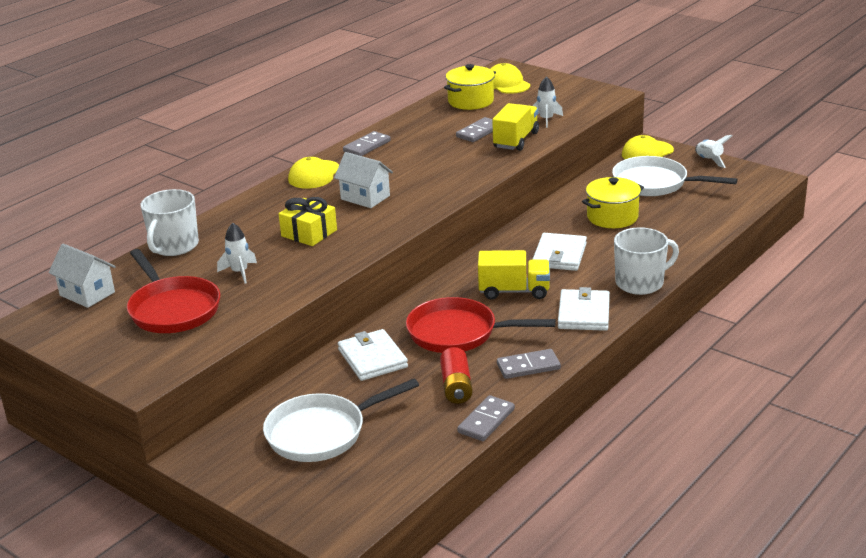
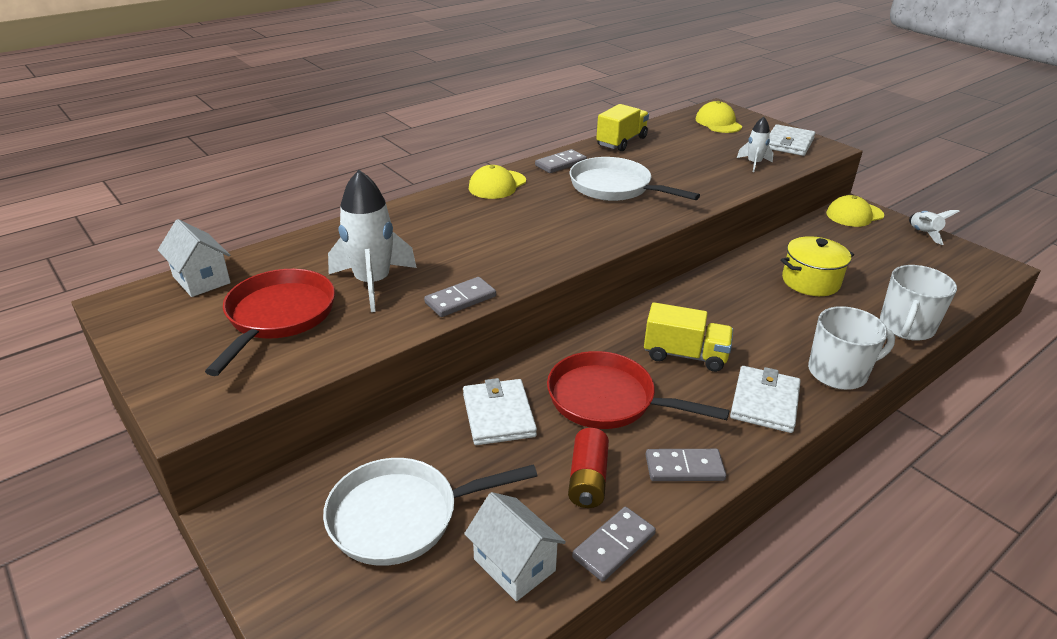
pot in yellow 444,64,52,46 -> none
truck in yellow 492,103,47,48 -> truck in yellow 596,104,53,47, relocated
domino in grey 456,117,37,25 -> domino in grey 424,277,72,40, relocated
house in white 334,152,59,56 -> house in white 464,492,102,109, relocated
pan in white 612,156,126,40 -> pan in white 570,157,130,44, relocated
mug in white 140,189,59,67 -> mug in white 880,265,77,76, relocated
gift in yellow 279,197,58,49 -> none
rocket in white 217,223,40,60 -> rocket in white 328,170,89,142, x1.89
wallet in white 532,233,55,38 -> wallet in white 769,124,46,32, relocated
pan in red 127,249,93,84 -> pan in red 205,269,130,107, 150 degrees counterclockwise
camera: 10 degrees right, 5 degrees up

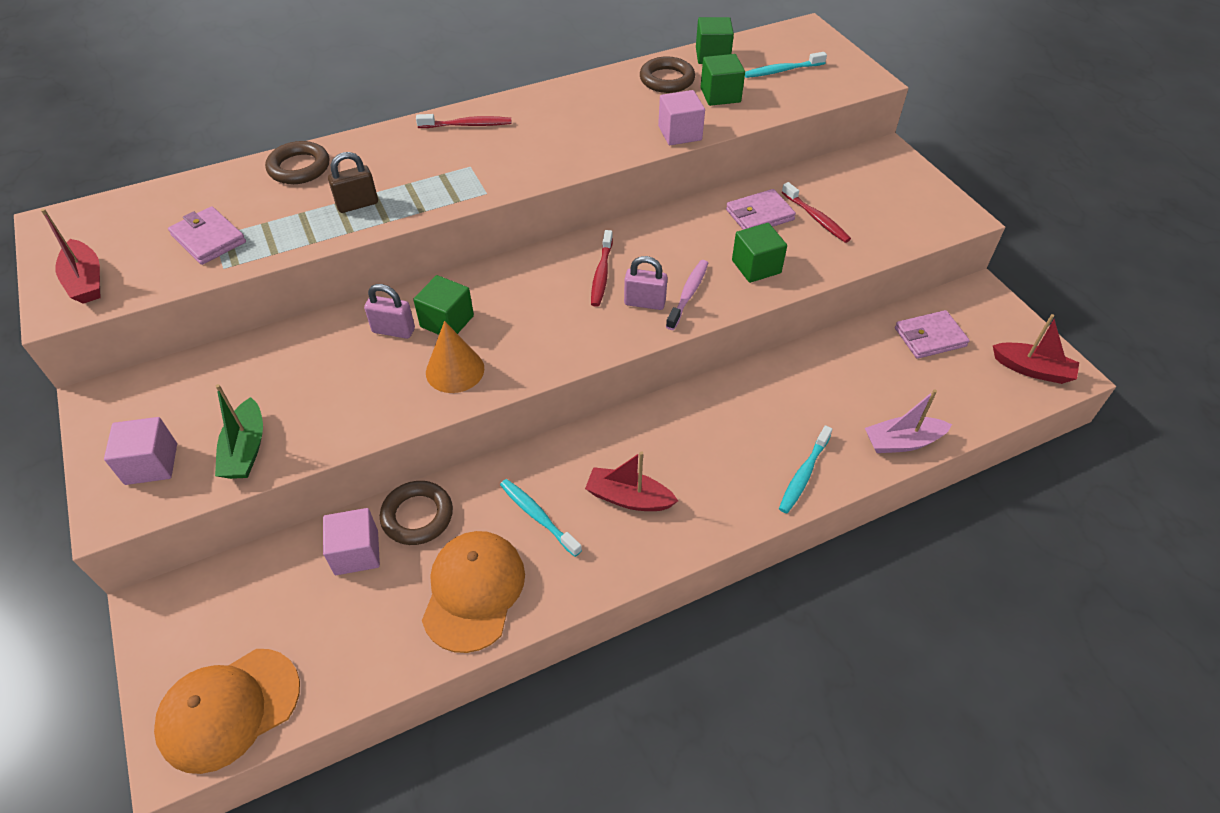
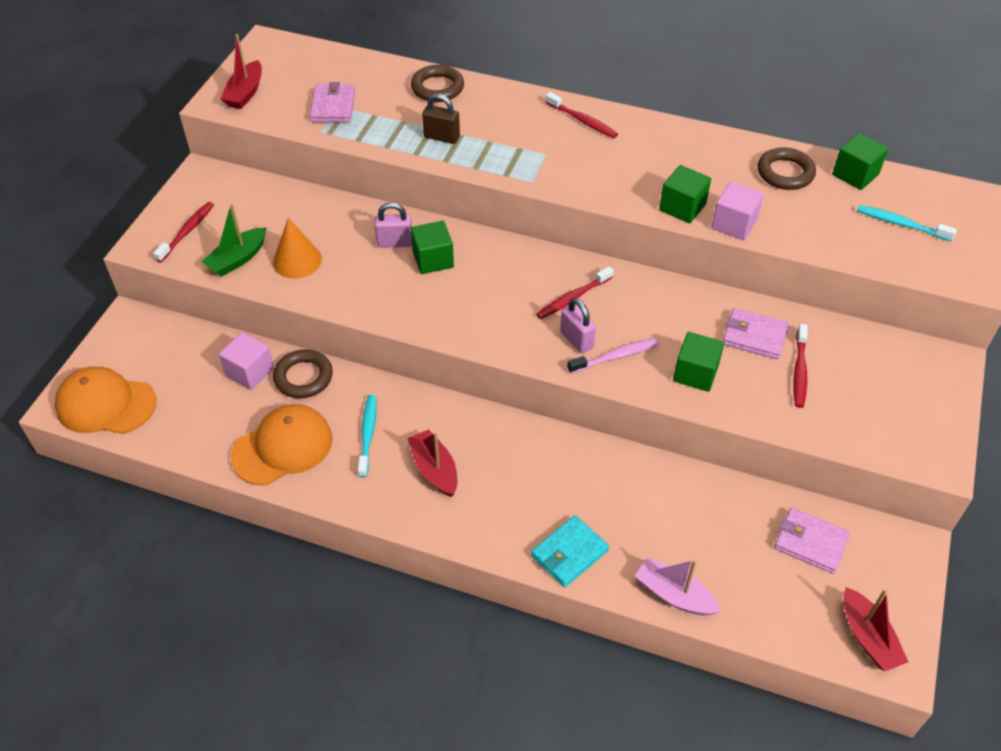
cube in green 700,54,45,52 -> cube in green 659,165,52,58, relocated
padlock in pink 364,284,51,55 -> padlock in pink 374,202,38,46, 60 degrees counterclockwise
cone in orange 426,321,58,72 -> cone in orange 273,218,49,61, relocated
cube in pink 104,417,73,68 -> toothbrush in red 153,202,61,60
toothbrush in turquoise 779,425,53,88 -> wallet in turquoise 531,515,78,72
camera: 45 degrees right, 0 degrees up

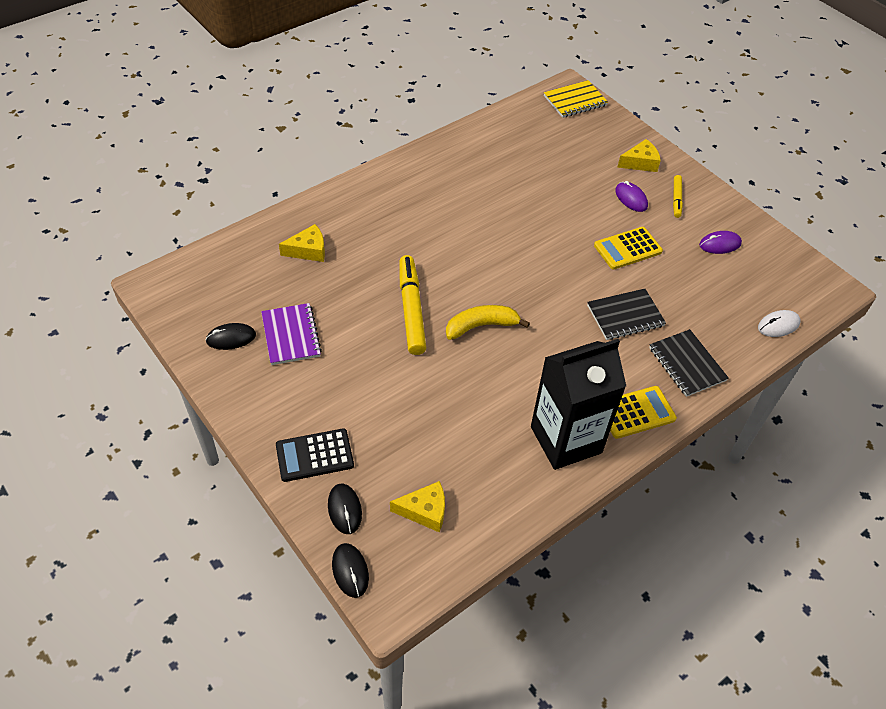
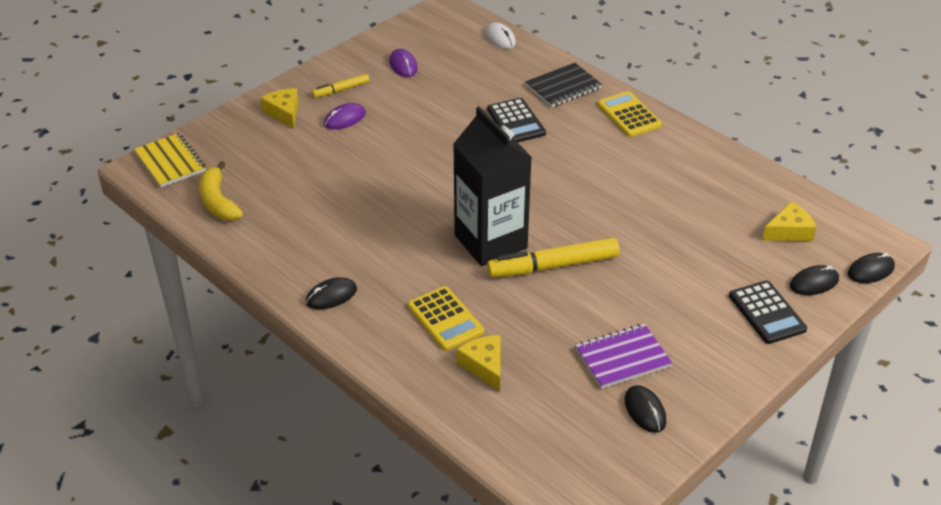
marker in yellow 673,175,10,43 -> marker in yellow 312,74,57,24, 150 degrees clockwise
calculator in yellow 594,227,69,42 -> calculator in yellow 408,286,76,65, relocated
notebook in black 587,289,79,51 -> calculator in black 487,98,59,45
banana in yellow 446,305,84,35 -> banana in yellow 199,161,44,60, relocated
carton in black 531,339,95,131 -> carton in black 453,106,79,160, relocated
cheese in yellow 390,481,55,51 -> cheese in yellow 762,201,54,41, 75 degrees clockwise
none -> mouse in black 306,277,51,33
camera: 95 degrees left, 10 degrees down

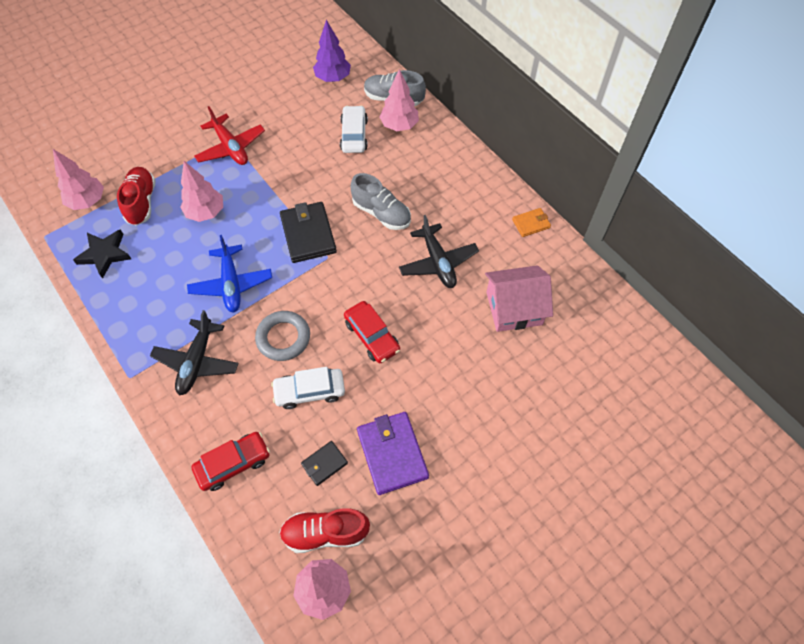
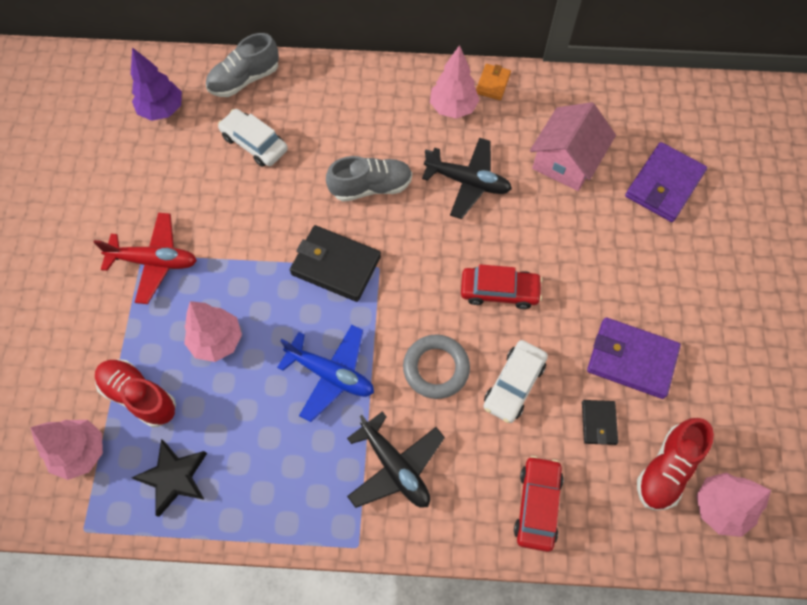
tree in pink 379,69,40,62 -> tree in pink 430,45,49,74, relocated
none -> wallet in purple 625,142,82,80
camera: 50 degrees left, 5 degrees up

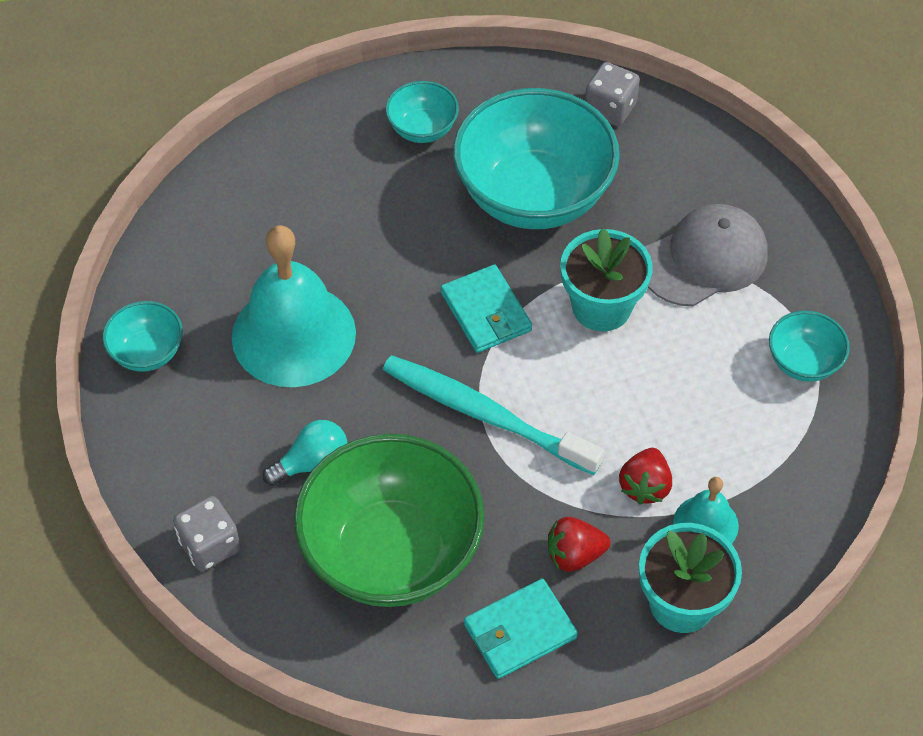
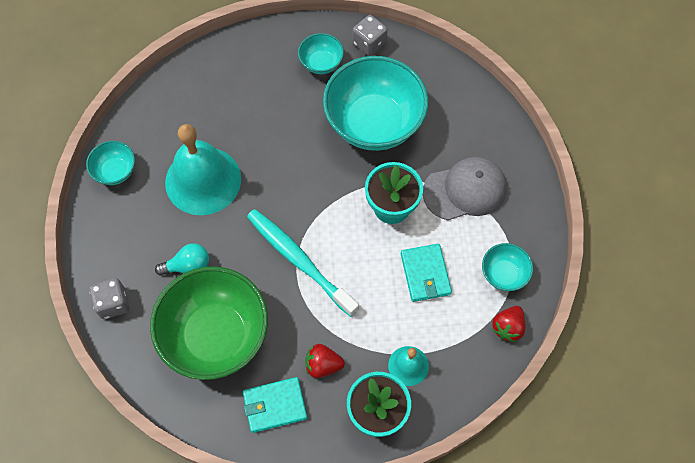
dice in grey 585,62,55,64 -> dice in grey 353,15,35,41, relocated
wallet in turquoise 441,264,91,89 -> wallet in turquoise 401,244,51,58, relocated
strawberry in red 619,448,53,57 -> strawberry in red 492,306,33,36, relocated
camera: 15 degrees right, 10 degrees up

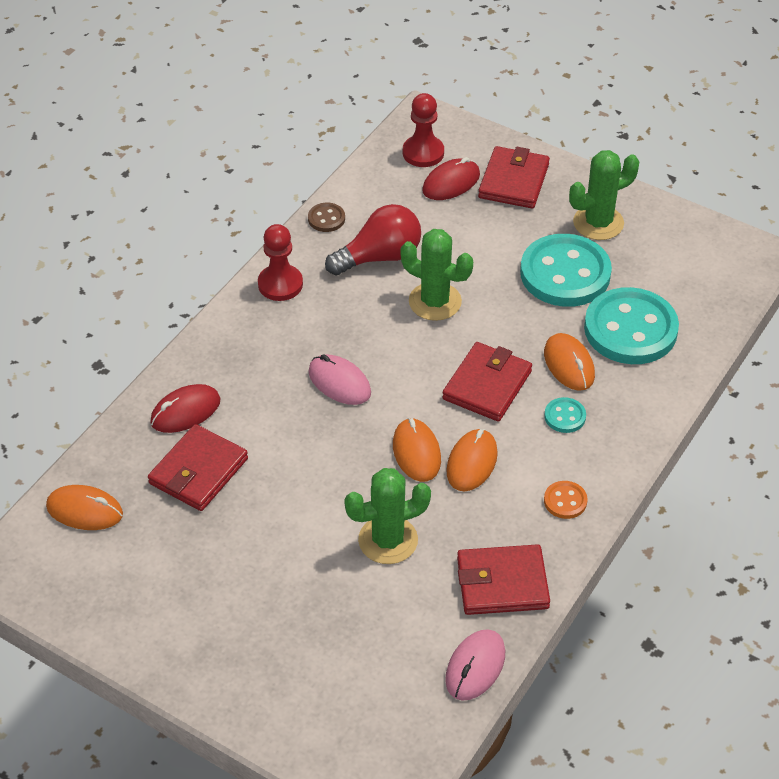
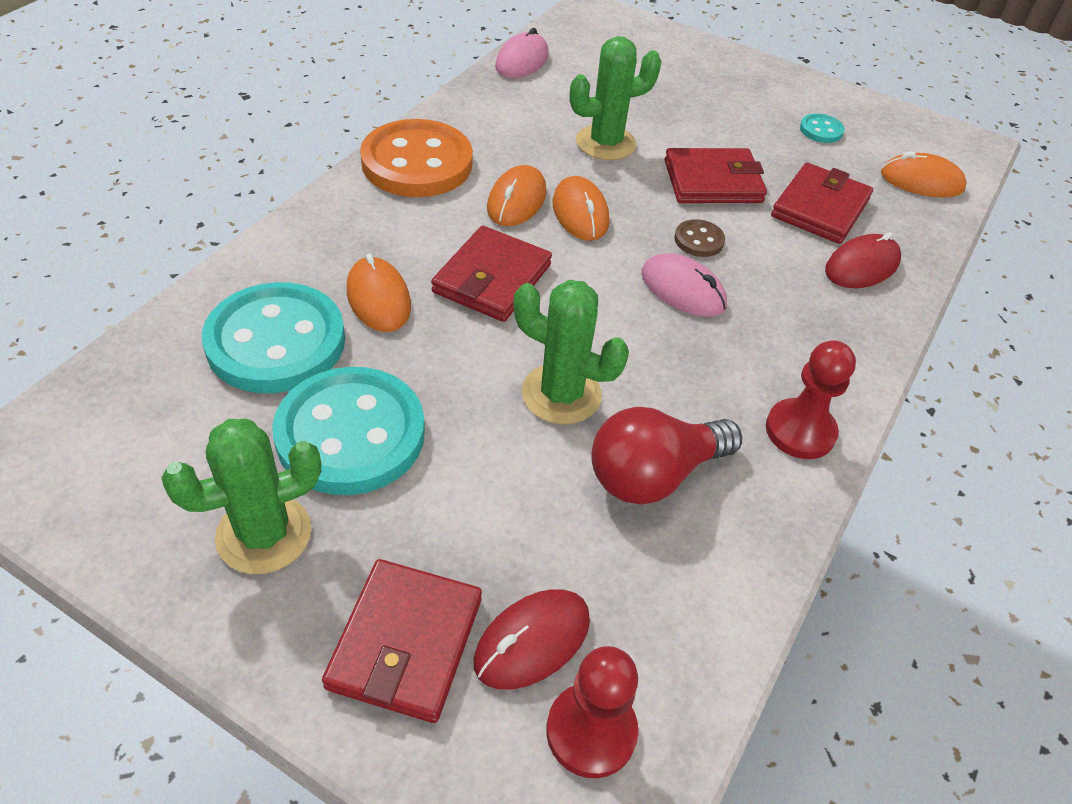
button in brown 308,203,37,29 -> button in brown 674,219,51,38, relocated
button in turquoise 544,397,42,36 -> button in turquoise 800,113,45,30, relocated
button in orange 544,481,44,38 -> button in orange 360,119,113,78, x2.35
wallet in red 457,544,93,71 -> wallet in red 665,148,102,55, relocated
camera: 175 degrees right, 0 degrees up

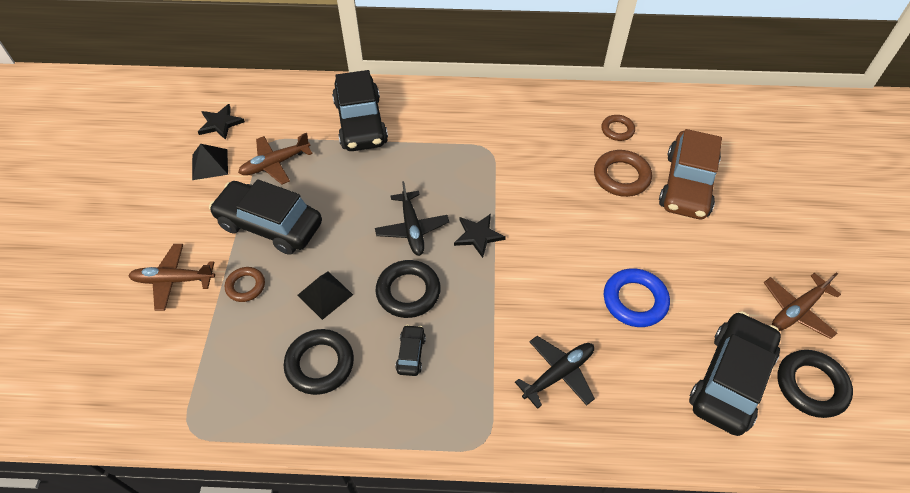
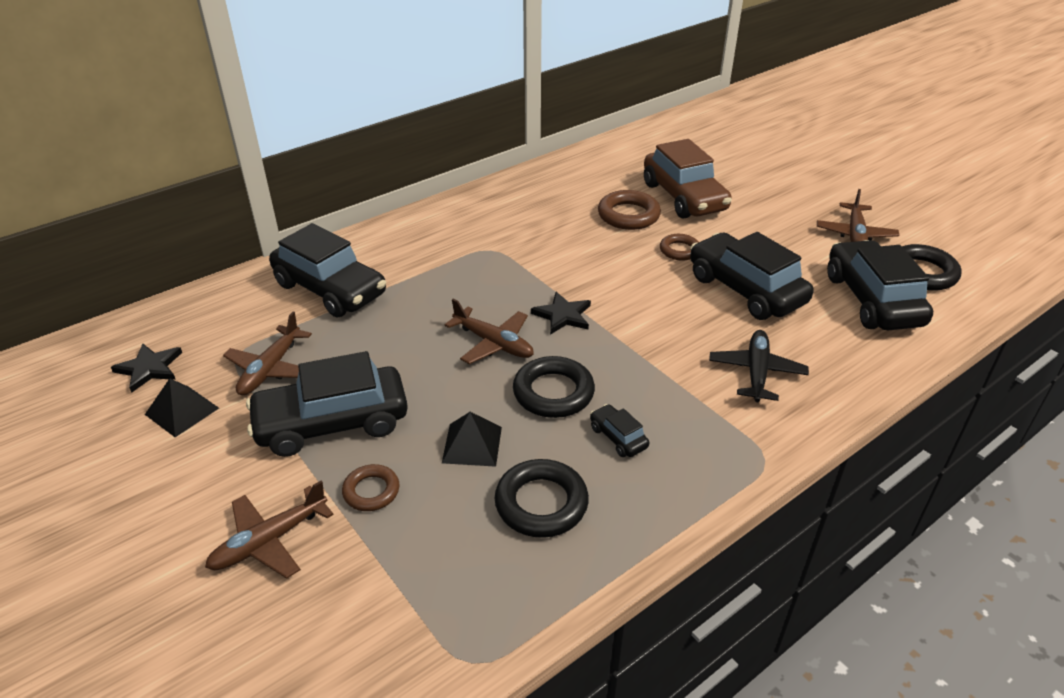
ring in brown 601,115,34,26 -> ring in brown 660,234,39,27, relocated
plane in black 375,181,74,75 -> plane in brown 444,299,90,65
ring in blue 604,268,66,59 -> car in black 690,232,123,88
camera: 40 degrees left, 15 degrees down

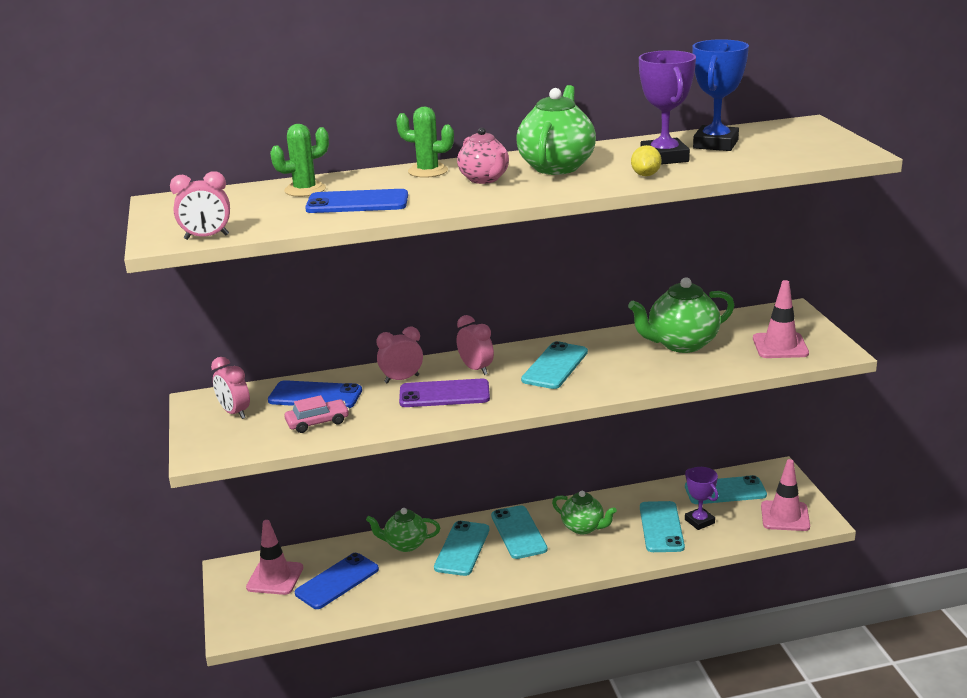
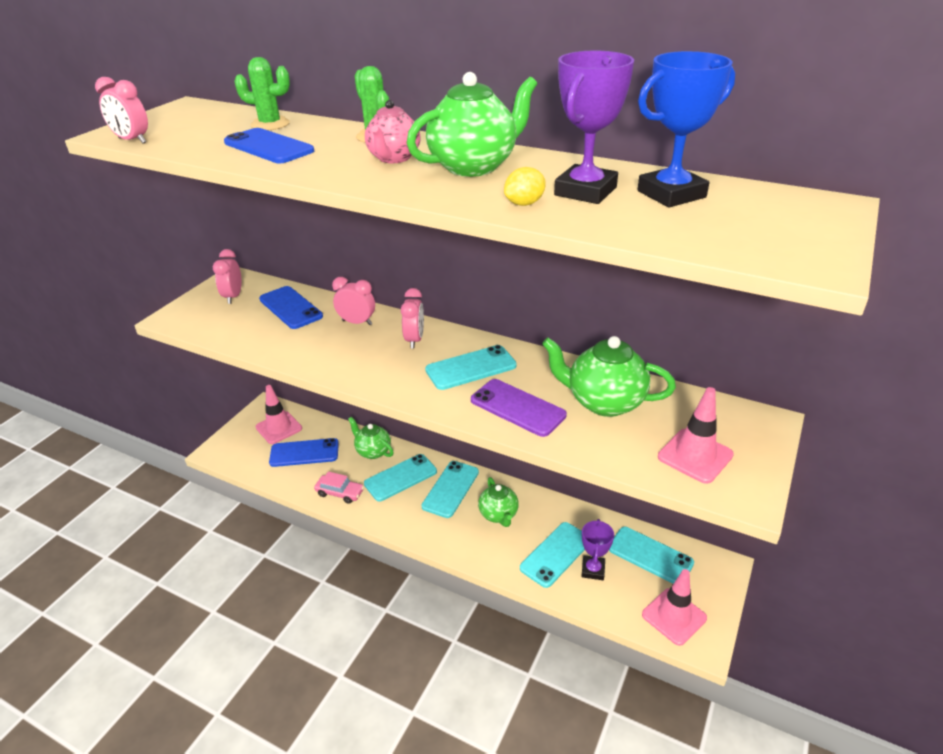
phone in purple 399,379,91,28 -> phone in purple 471,379,96,58, relocated
car in pink 284,395,65,38 -> car in pink 314,471,50,33, relocated
camera: 40 degrees right, 10 degrees up

